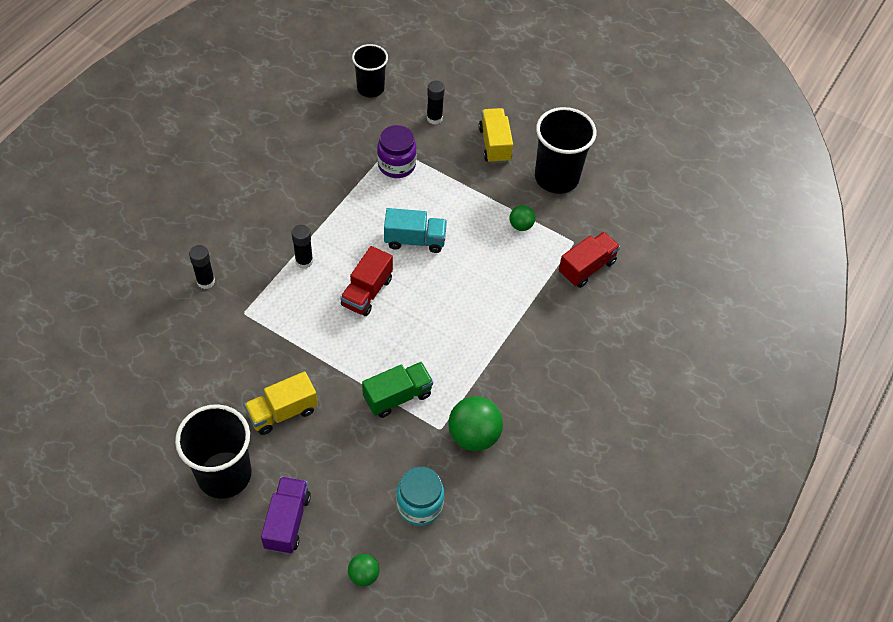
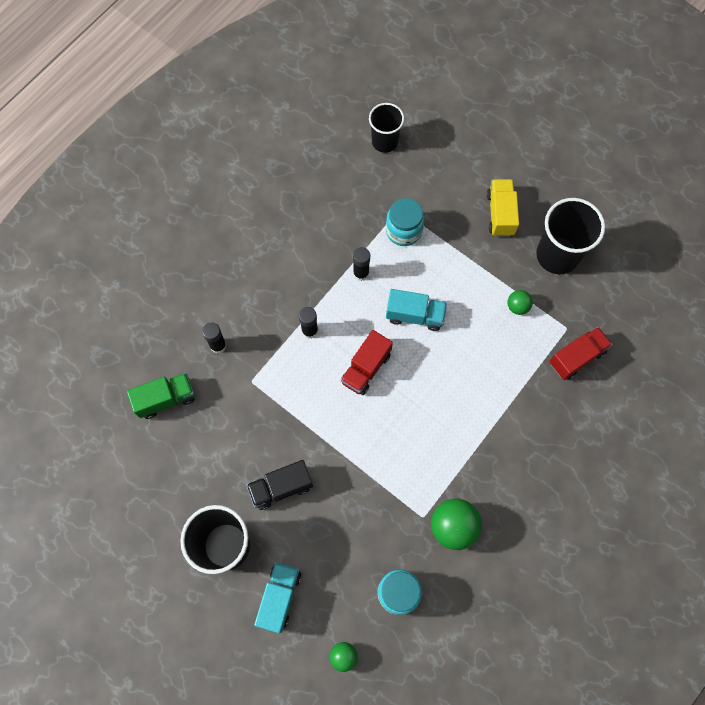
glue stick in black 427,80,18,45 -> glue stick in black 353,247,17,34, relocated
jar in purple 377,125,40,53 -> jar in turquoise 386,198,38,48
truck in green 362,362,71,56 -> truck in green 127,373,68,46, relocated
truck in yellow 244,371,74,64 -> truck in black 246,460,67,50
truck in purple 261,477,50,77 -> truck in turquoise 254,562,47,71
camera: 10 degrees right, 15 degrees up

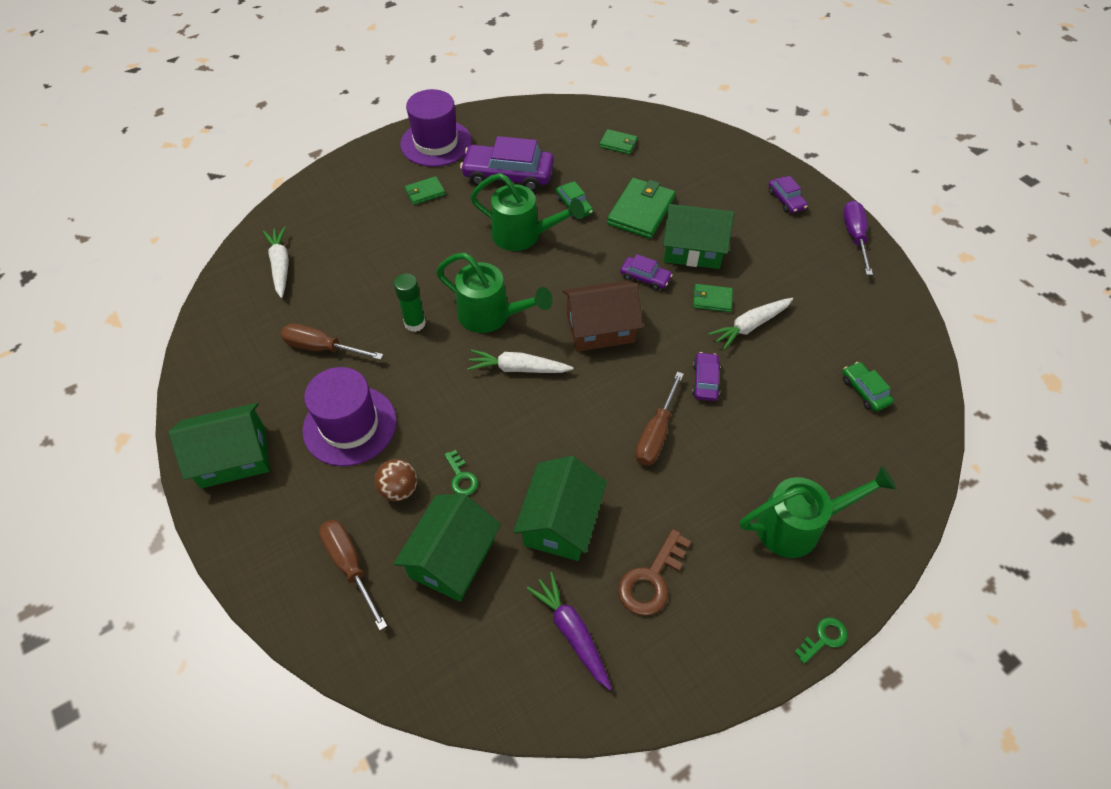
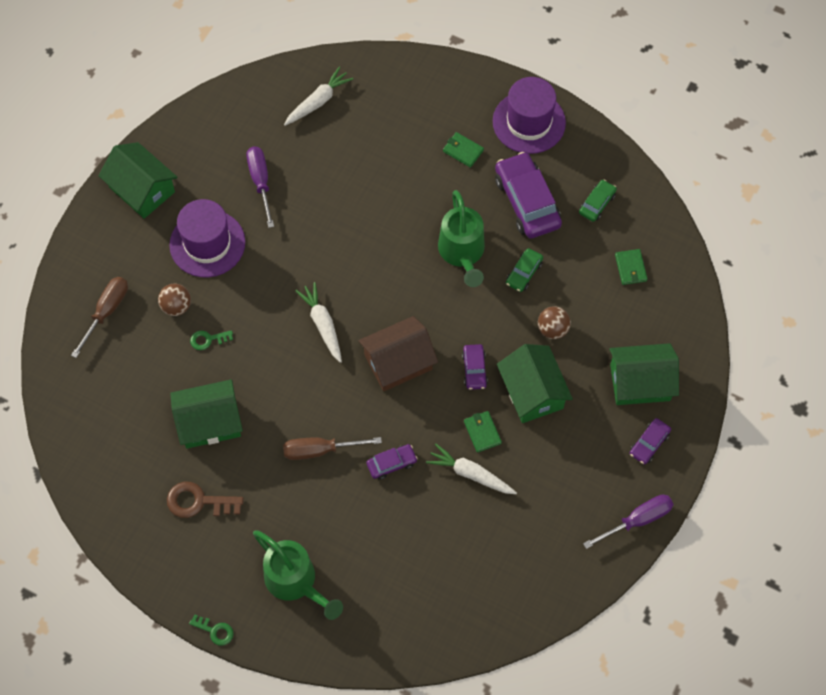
wallet in green 607,178,69,61 -> ball in brown 538,306,33,33
watering can in green 436,253,117,80 -> none
glue stick in green 394,274,32,58 -> none
house in brown 562,281,81,71 -> house in brown 358,316,80,75, 75 degrees counterclockwise
screwdriver in brown 280,324,103,36 -> screwdriver in purple 246,146,28,82
car in green 842,362,52,50 -> car in green 579,180,38,42, relocated
key in green 444,450,34,45 -> key in green 190,330,43,20, 45 degrees clockwise
house in green 394,494,107,108 -> house in green 609,343,70,62, relocated
carrot in purple 527,572,85,118 -> none
camera: 60 degrees right, 10 degrees up

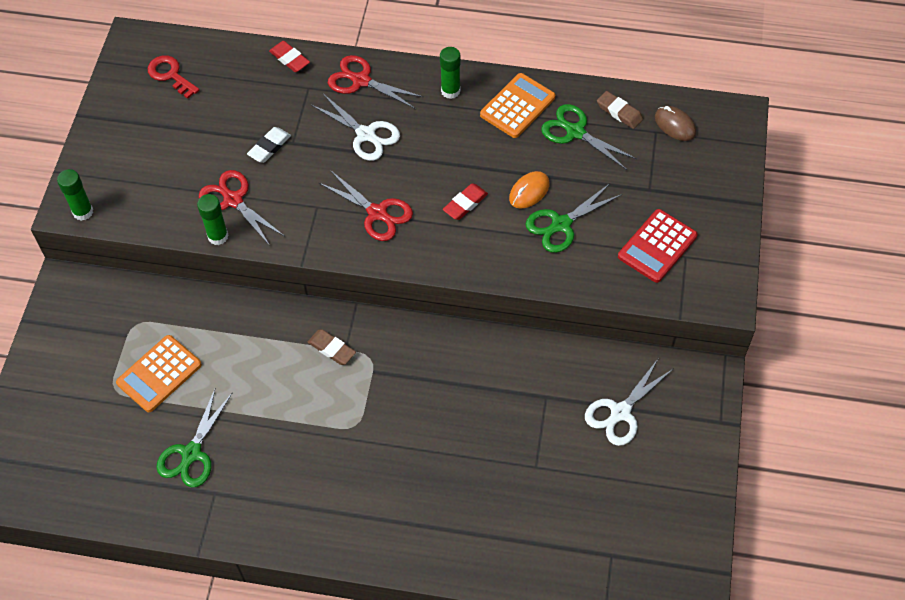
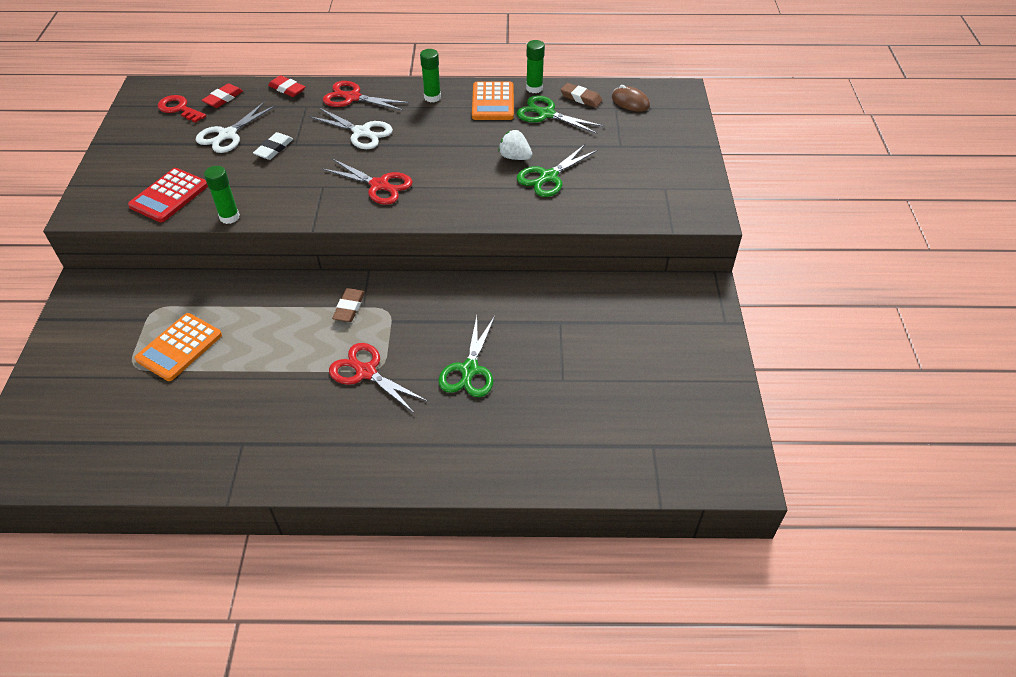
calculator in orange 480,73,75,65 -> calculator in orange 472,82,42,38, 150 degrees clockwise
glue stick in green 57,169,36,52 -> glue stick in green 526,40,19,53, relocated
scissors in red 199,170,85,76 -> scissors in red 329,343,98,71, relocated
mouse in orange 509,171,41,38 -> strawberry in white 499,130,33,30
eraser in red 443,184,45,36 -> eraser in red 202,83,41,25, relocated
calculator in red 618,209,80,74 -> calculator in red 128,168,80,54, relocated
eraser in brown 308,329,48,36 -> eraser in brown 332,288,33,34, 75 degrees clockwise
scissors in white 585,359,88,87 -> scissors in white 196,101,80,52, relocated
scissors in green 156,387,77,100 -> scissors in green 438,316,57,81, relocated
camera: 10 degrees left, 10 degrees down

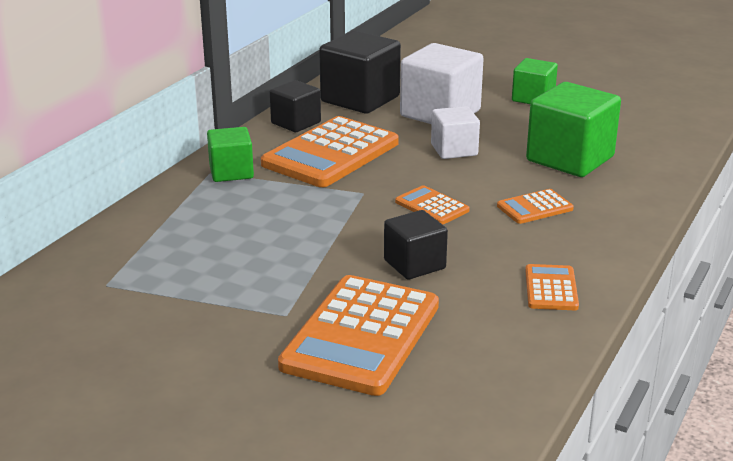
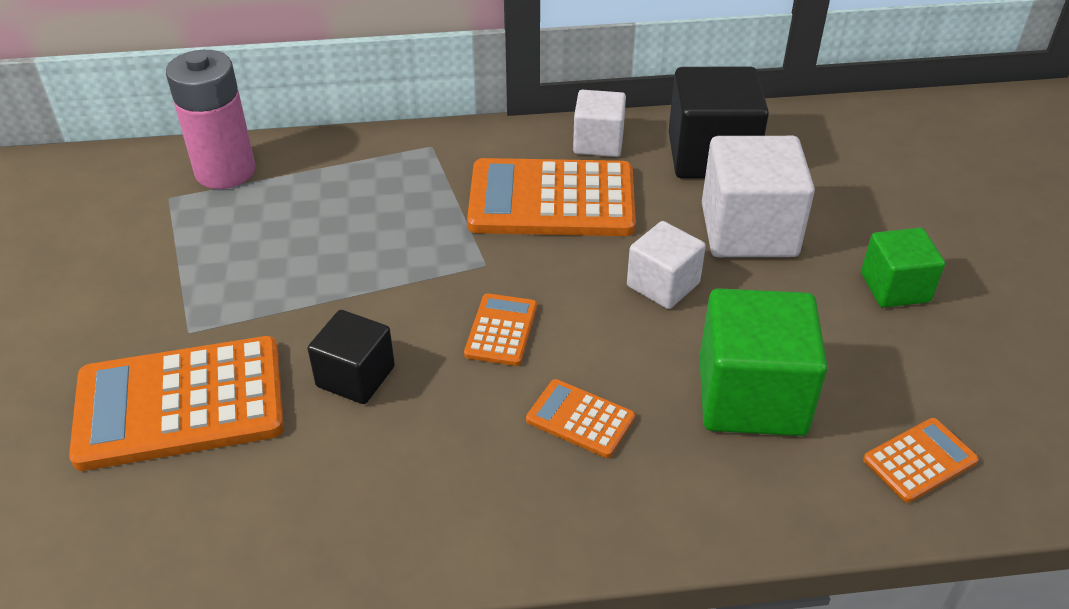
cube in black 270,80,51,52 -> cube in white 573,90,53,67
cube in green 207,127,47,55 -> none
calculator in orange 525,264,54,46 -> calculator in orange 863,418,116,85, relocated
none -> battery in pink 166,50,89,139
camera: 55 degrees right, 15 degrees up

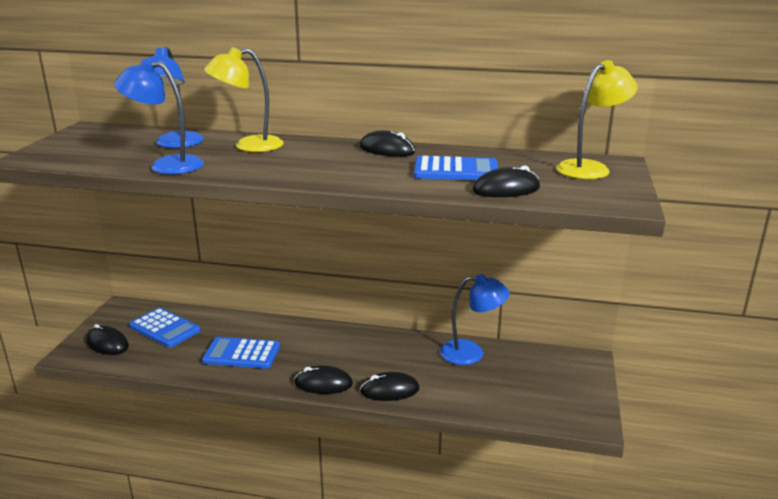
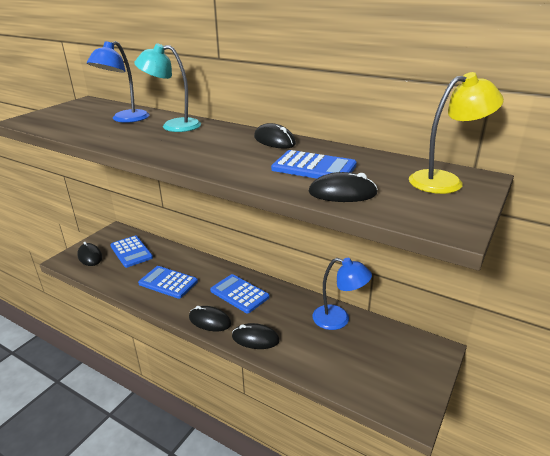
lamp in yellow 204,47,80,105 -> lamp in turquoise 134,43,67,89
lamp in blue 114,59,90,115 -> none
none -> calculator in blue 210,274,59,39
camera: 20 degrees right, 5 degrees up

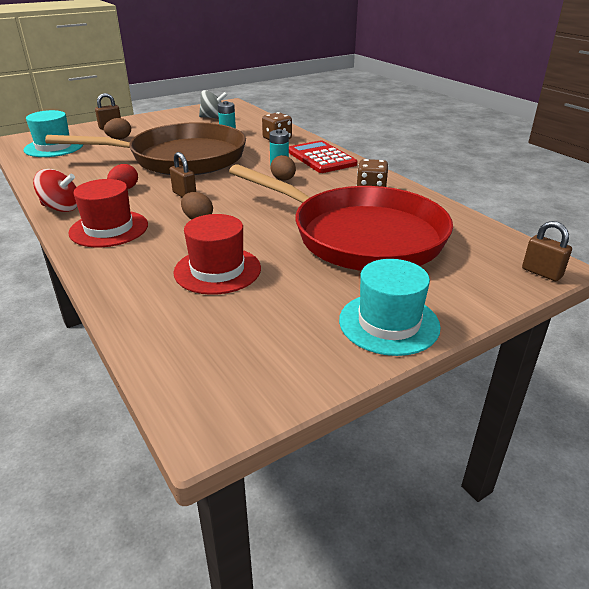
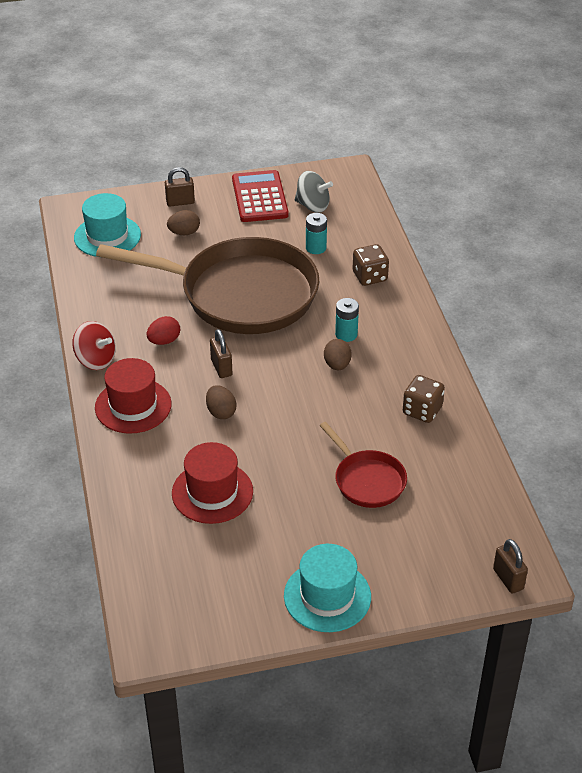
calculator in red 289,140,68,33 -> calculator in red 232,170,57,52, relocated
pan in red 229,164,224,107 -> pan in red 319,422,88,86, x0.46
camera: 20 degrees right, 10 degrees up

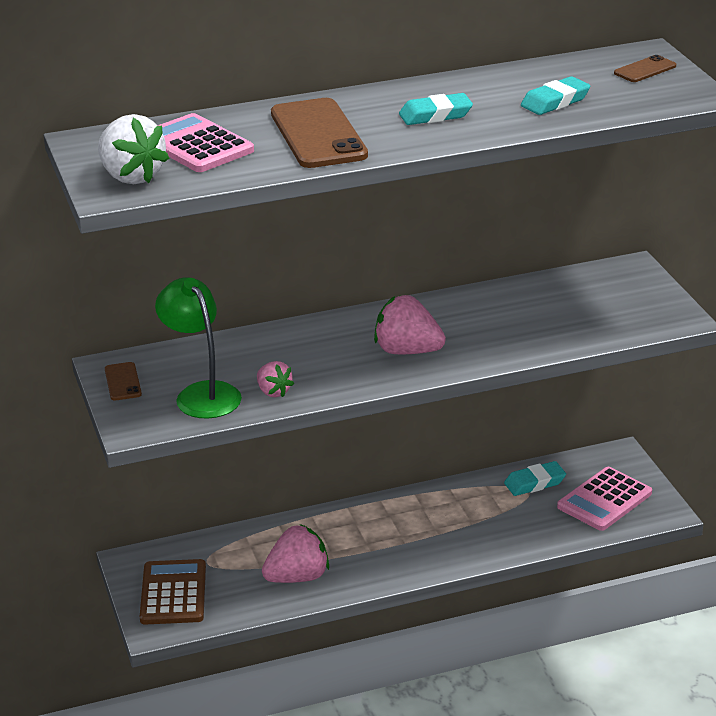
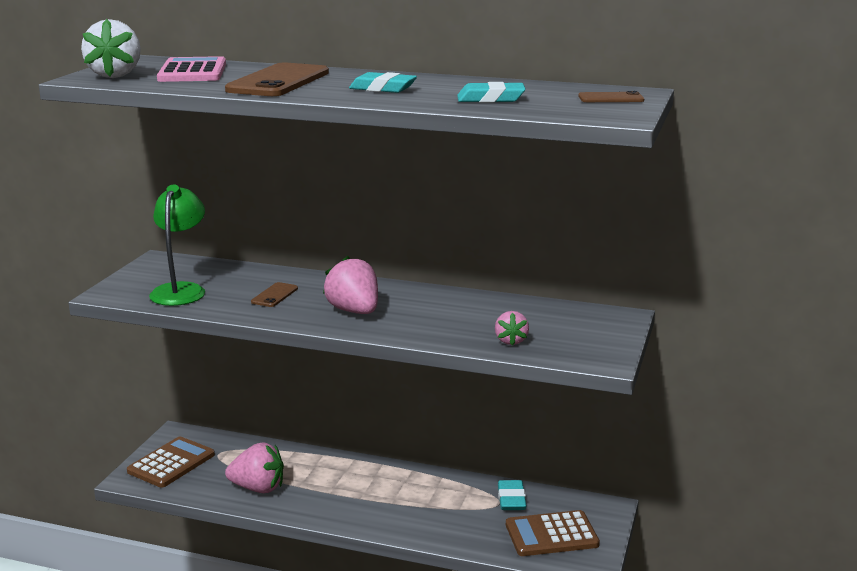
strawberry in pink 257,361,37,36 -> strawberry in pink 495,311,34,35, relocated
phone in brown 105,362,37,39 -> phone in brown 251,282,47,25, relocated
eraser in turquoise 504,461,62,35 -> eraser in turquoise 498,480,28,30, 75 degrees clockwise
calculator in pink 557,467,95,64 -> calculator in brown 506,510,94,46
camera: 35 degrees right, 10 degrees down

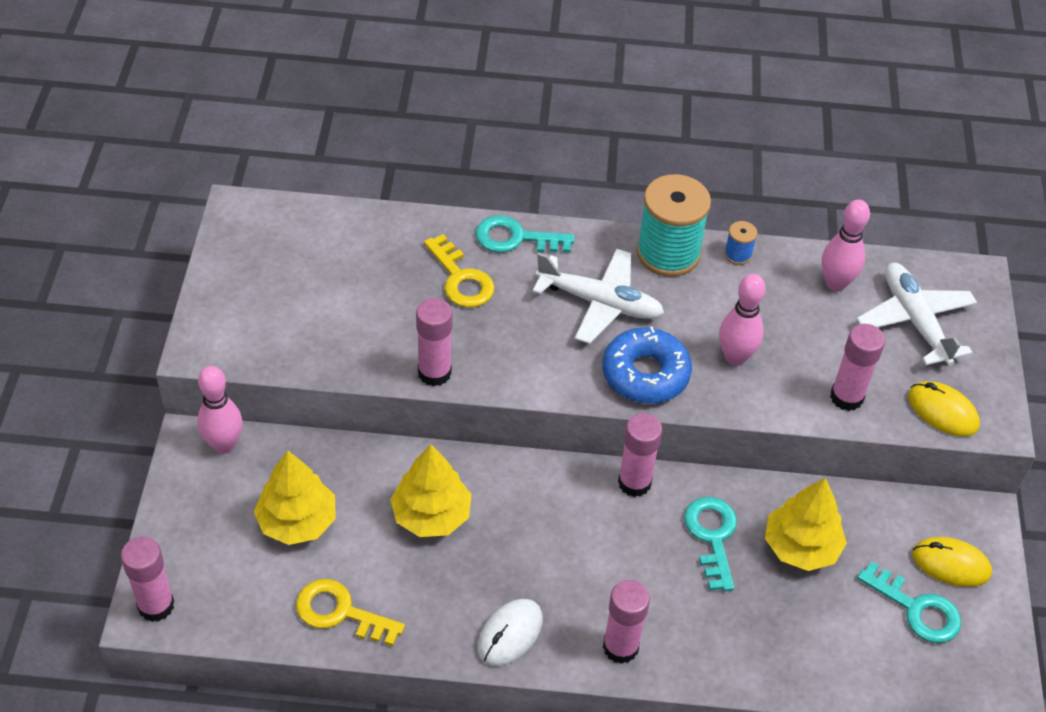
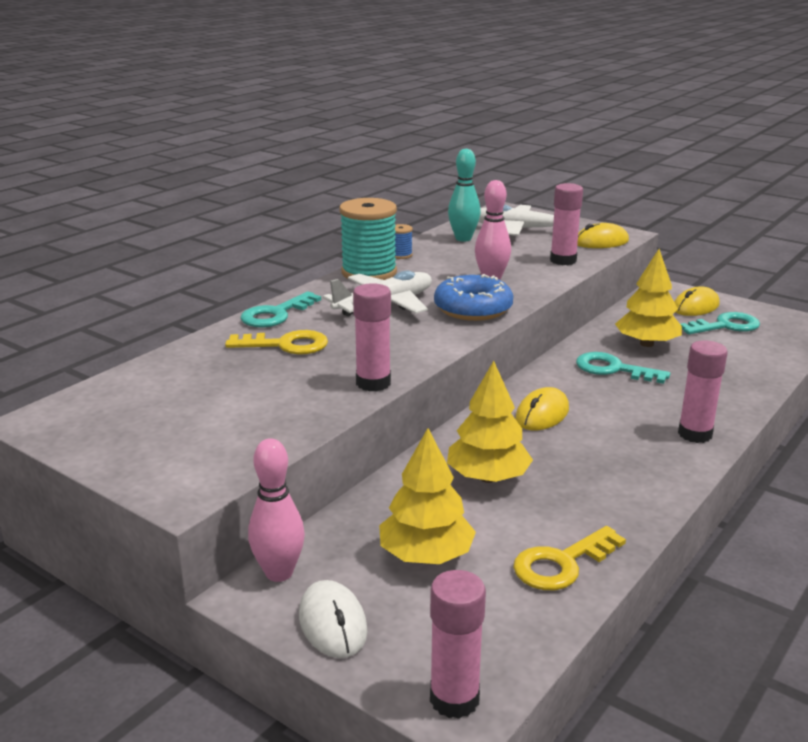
bowling pin in pink 822,200,48,91 -> bowling pin in turquoise 448,149,33,93
glue stick in pink 618,413,44,84 -> none
mouse in white 478,599,65,67 -> mouse in white 299,580,69,78, relocated
none -> mouse in yellow 515,387,54,43
camera: 55 degrees left, 25 degrees down

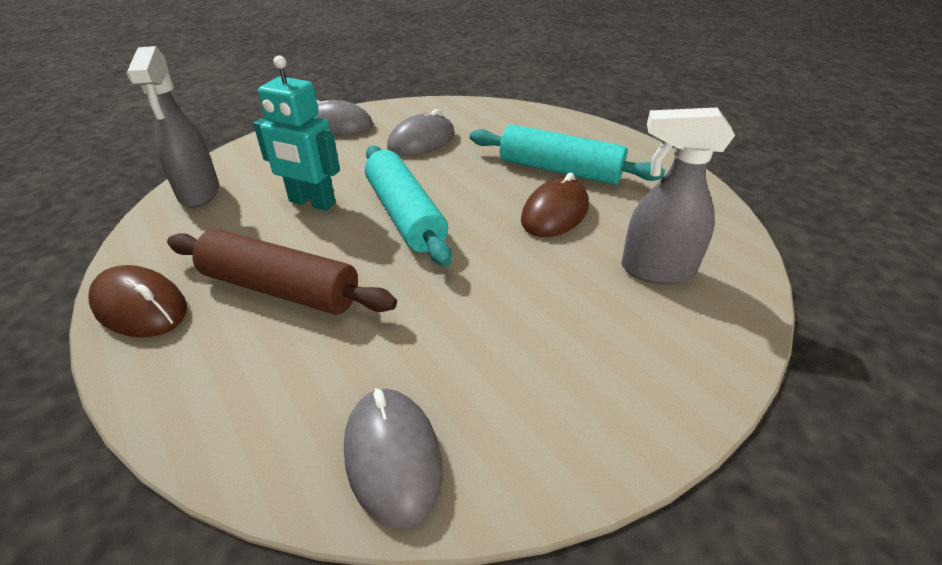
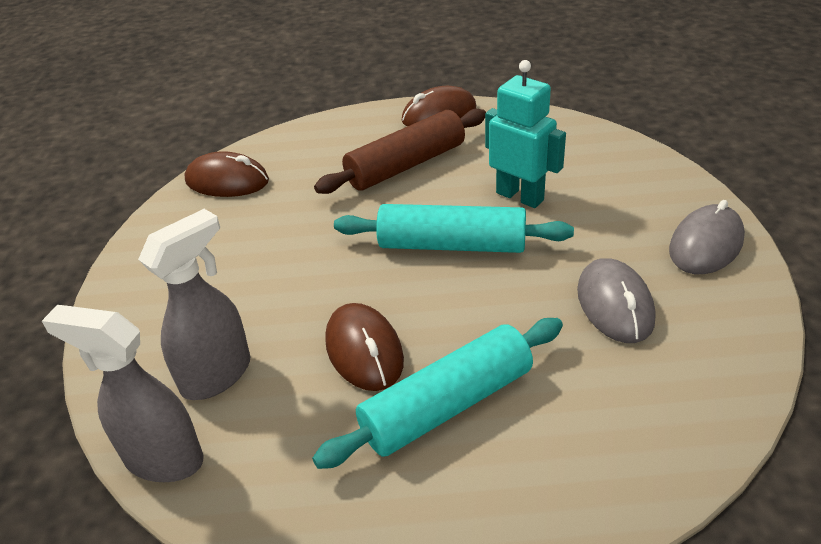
spray bottle in grey 127,46,92,162 -> spray bottle in grey 42,305,162,177, relocated
robot in turquoise 253,55,87,156 -> robot in turquoise 485,60,81,148, 75 degrees clockwise
mouse in grey 344,388,99,141 -> mouse in brown 185,151,84,46
camera: 125 degrees right, 0 degrees up

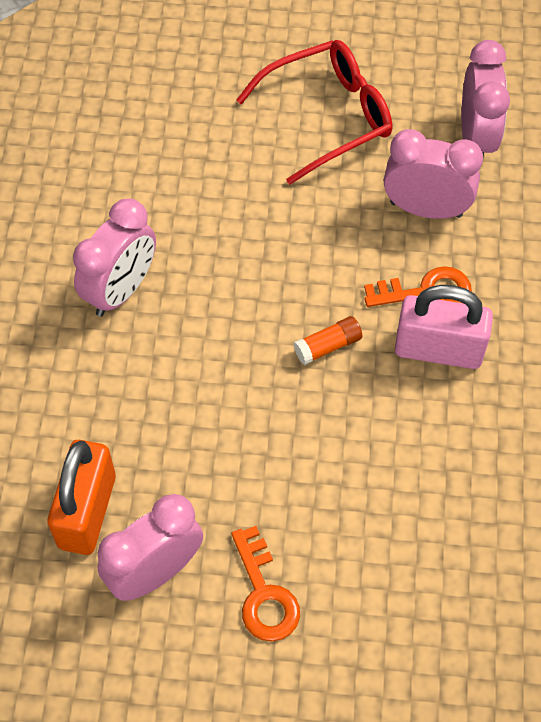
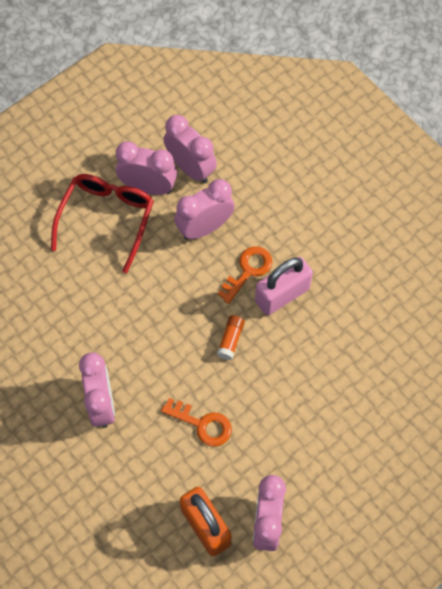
key in orange 231,526,69,116 -> key in orange 161,398,71,48, relocated
none -> clock in pink 116,141,61,54
camera: 45 degrees left, 5 degrees up

